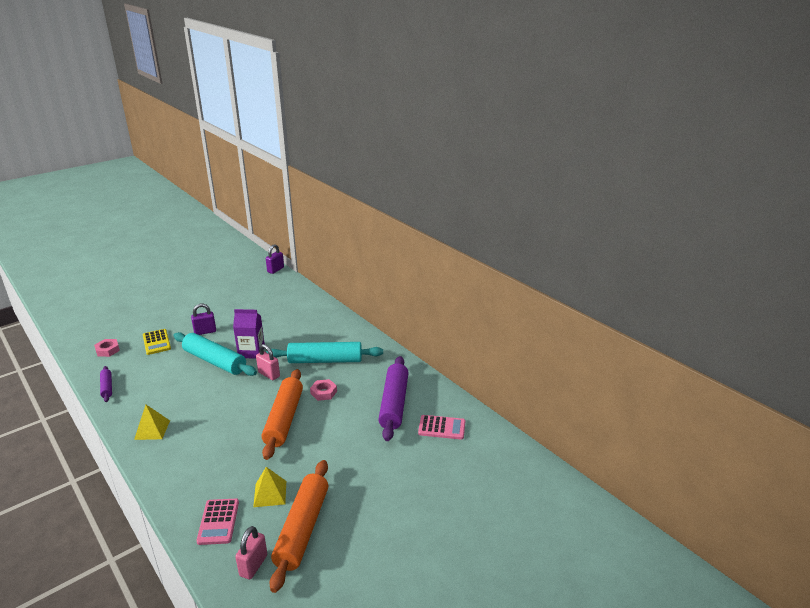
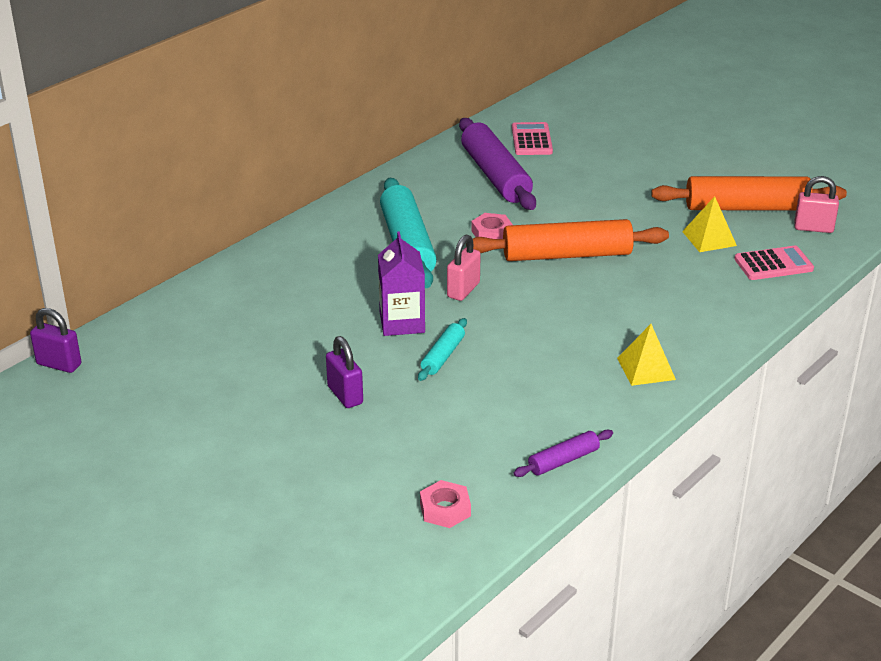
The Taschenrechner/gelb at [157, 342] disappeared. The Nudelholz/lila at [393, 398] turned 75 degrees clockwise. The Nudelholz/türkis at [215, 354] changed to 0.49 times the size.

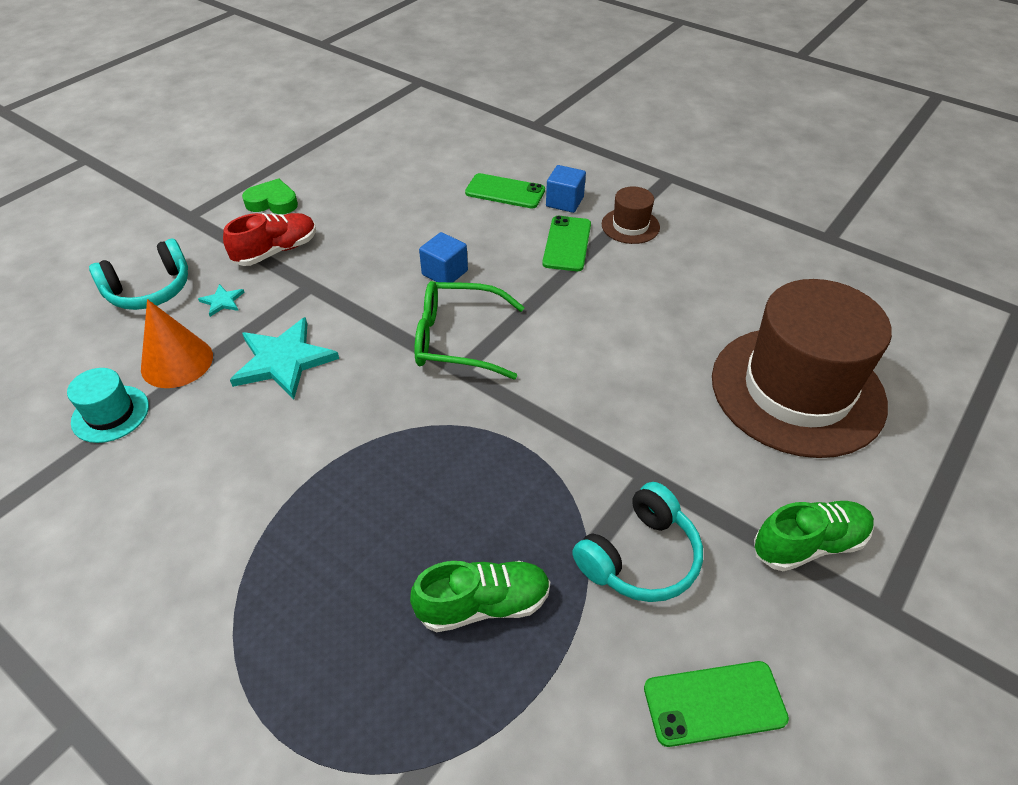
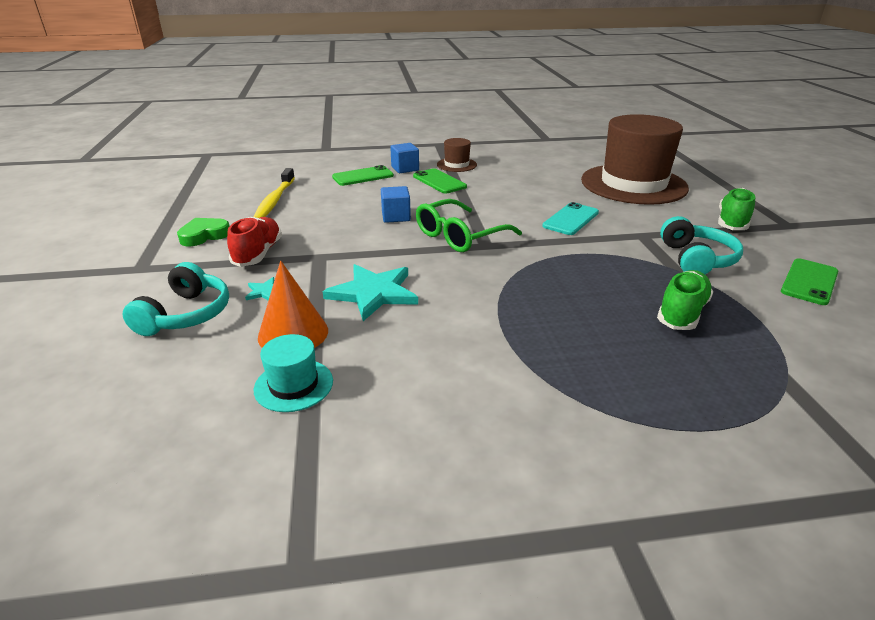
The Zahnbürste/gelb at [274, 193] appeared. The Handy/türkis at [570, 218] appeared.

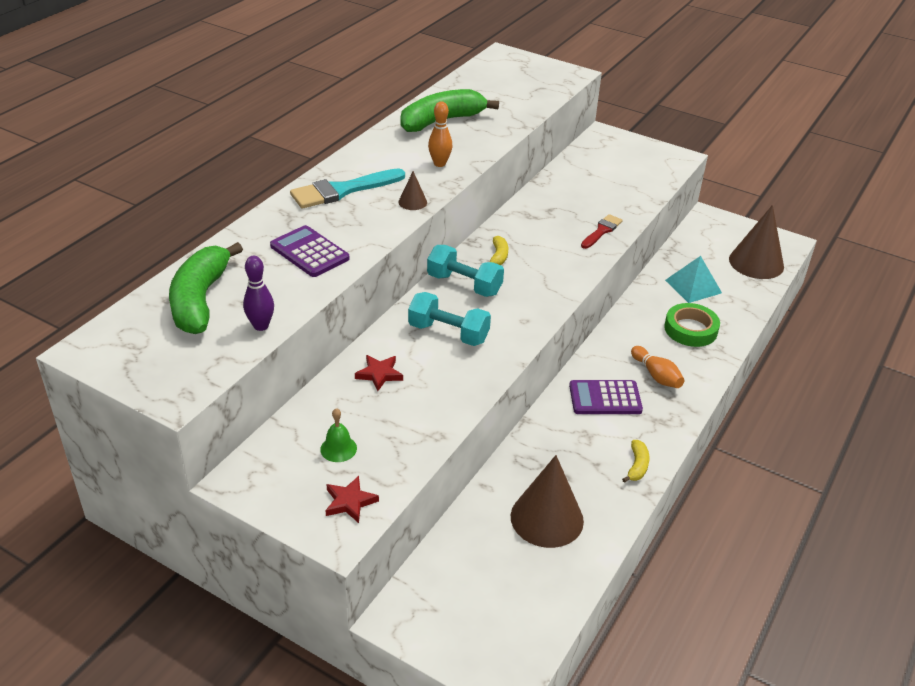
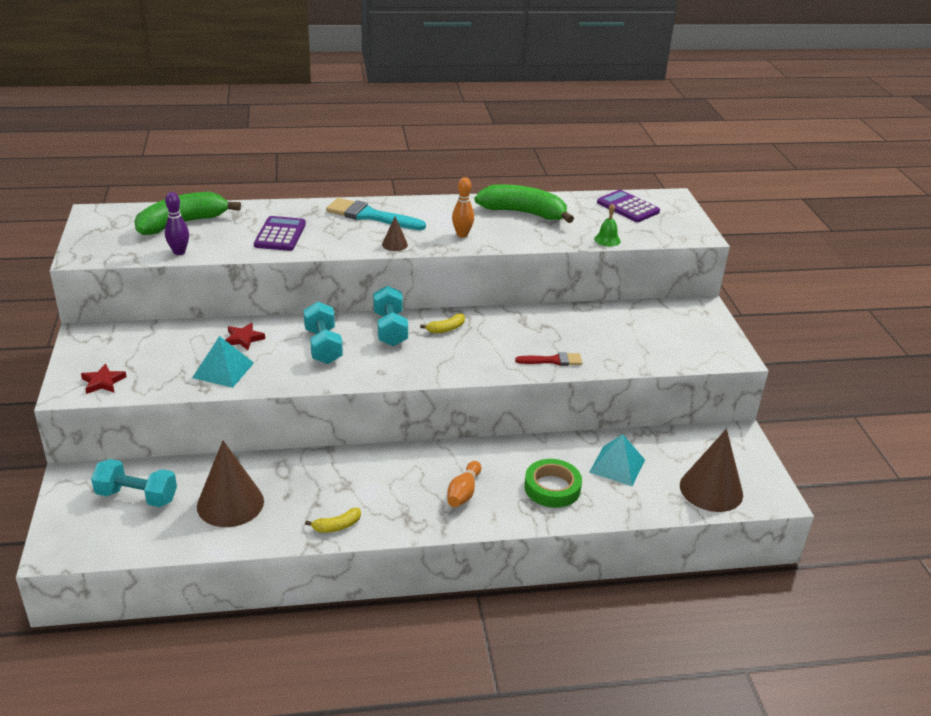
The Hantel/türkis at [134, 483] appeared. The Pyramide/türkis at [223, 362] appeared. The Glocke/grün moved from [338, 435] to [607, 224]. The Taschenrechner/lila moved from [606, 397] to [628, 206].

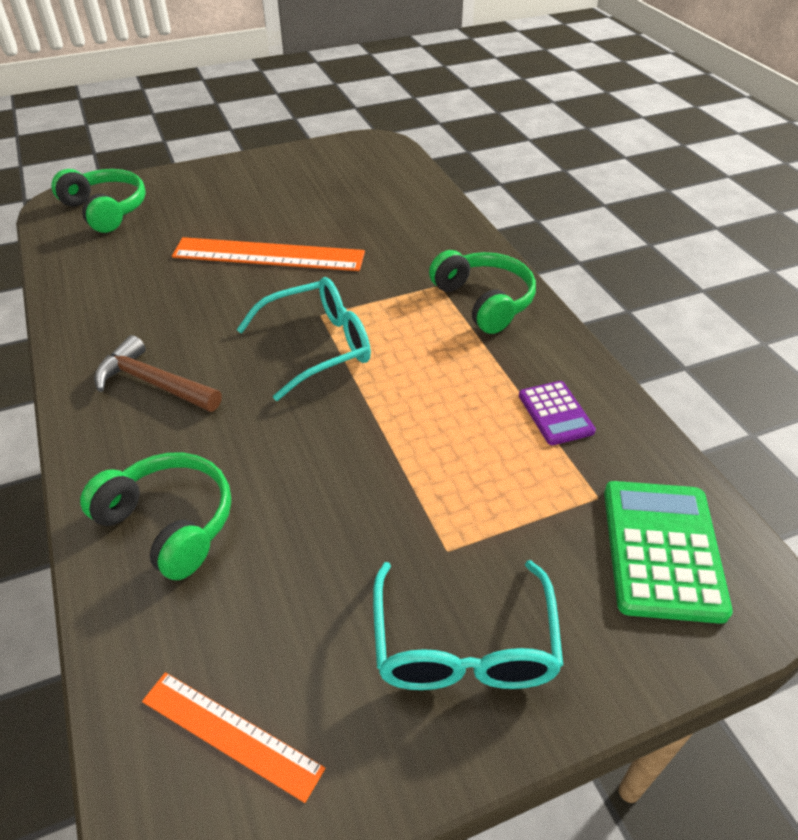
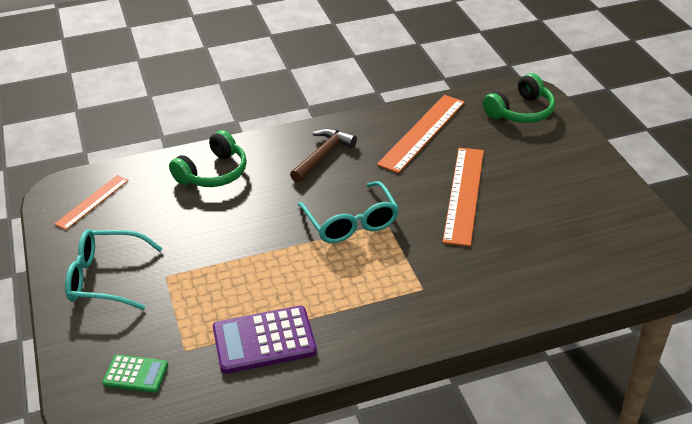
The Kopfhörer/grün at [482, 292] disappeared. The Lineal/orange at [421, 134] appeared. The Taschenrechner/lila at [557, 413] changed to 1.73 times the size. The Taschenrechner/grün at [668, 552] changed to 0.58 times the size.

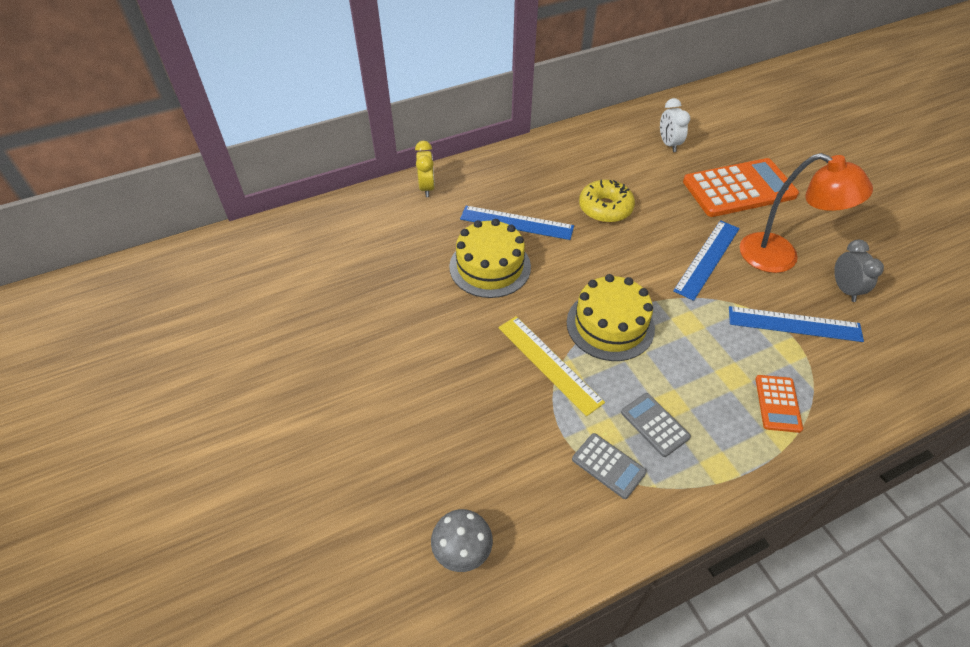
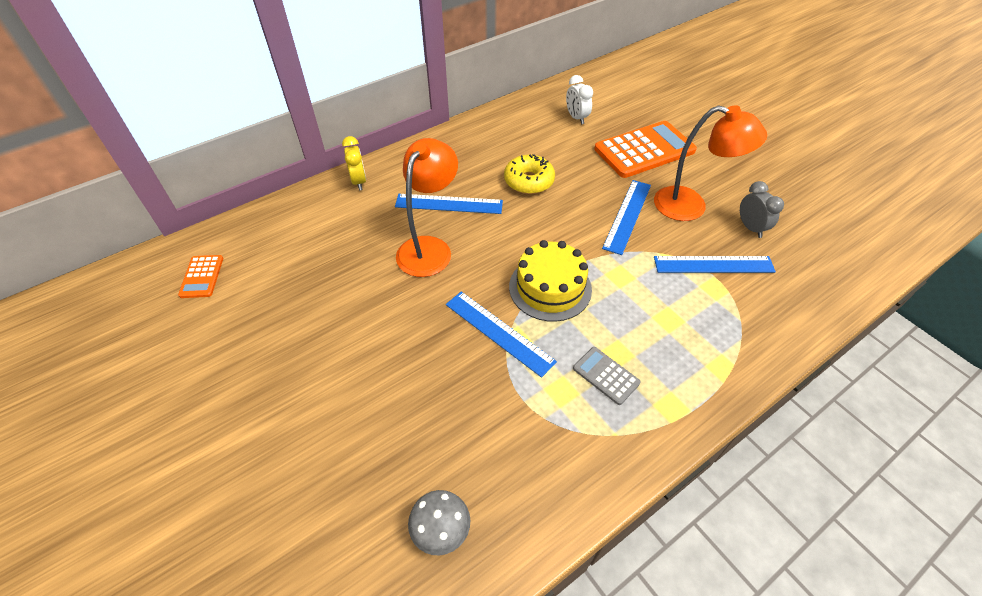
The Taschenrechner/grau at [609, 466] disappeared. The Taschenrechner/orange moved from [779, 404] to [200, 276]. The Kuchen/gelb at [490, 258] was replaced by the Lampe/orange at [427, 207]. The Lineal/gelb at [551, 366] became the Lineal/blau at [501, 334].

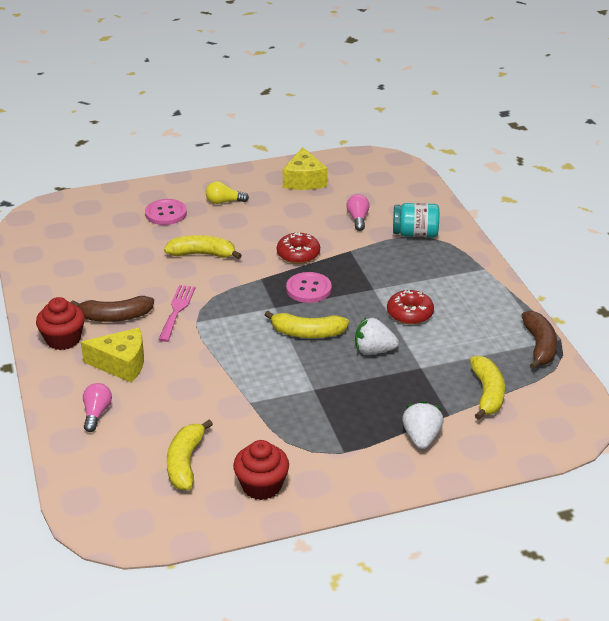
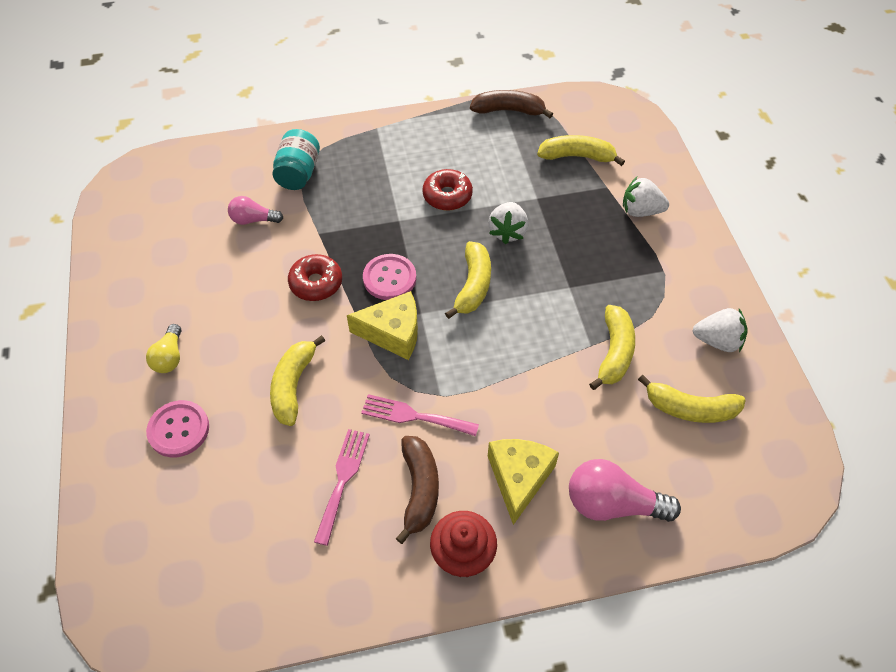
The Gabel/rosa at [342, 487] appeared. The Banane/gelb at [612, 347] appeared. The Käse/gelb moved from [305, 168] to [382, 325]. The Muffin/rot at [261, 470] was replaced by the Erdbeere/weiß at [720, 330]. The Glühbirne/rosa at [97, 407] changed to 1.69 times the size.

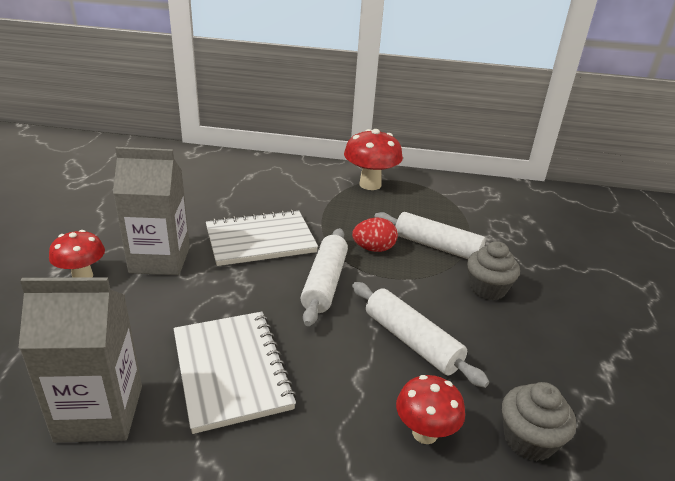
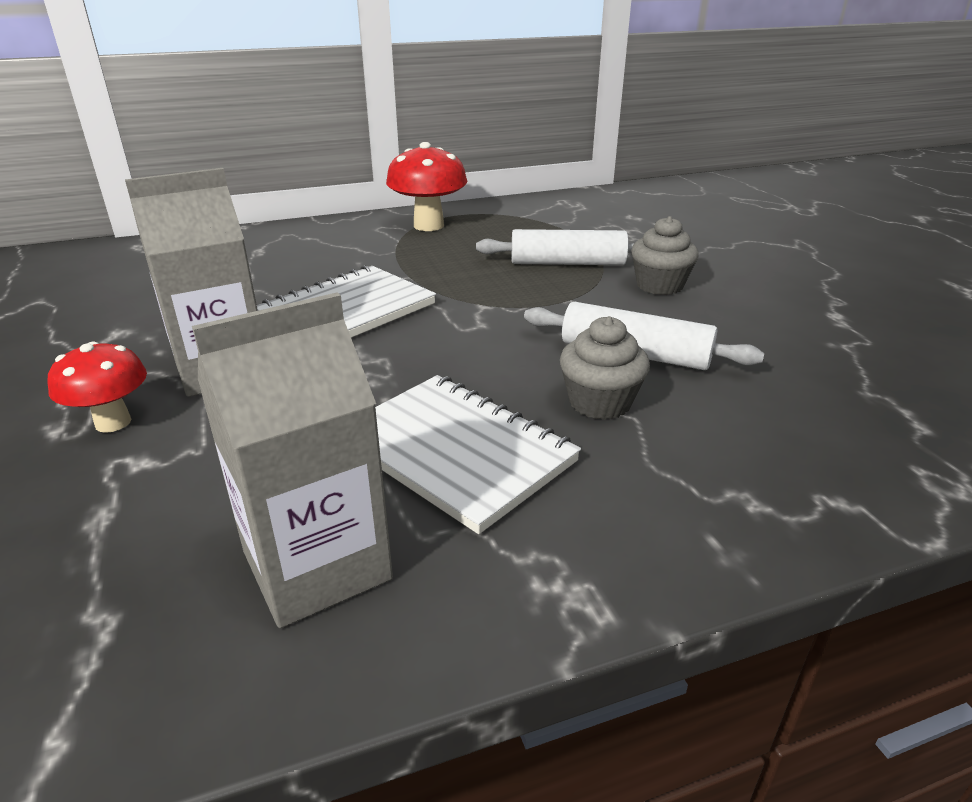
The Nudelholz/weiß at [324, 277] disappeared. The Ei/rot at [375, 235] disappeared. The Pilz/rot at [430, 409] disappeared. The Muffin/grau moved from [539, 421] to [605, 368].

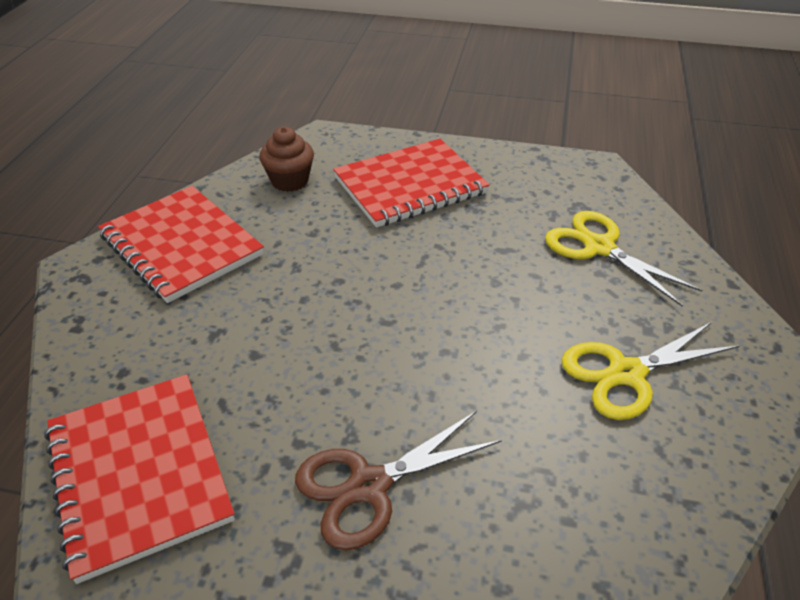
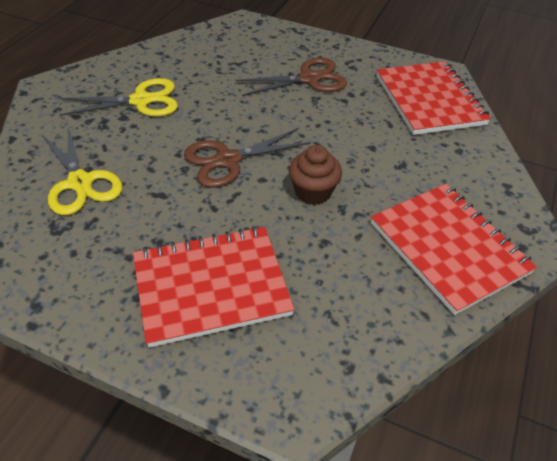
The Schere/braun at [247, 158] appeared. The Muffin/braun moved from [286, 159] to [315, 175].

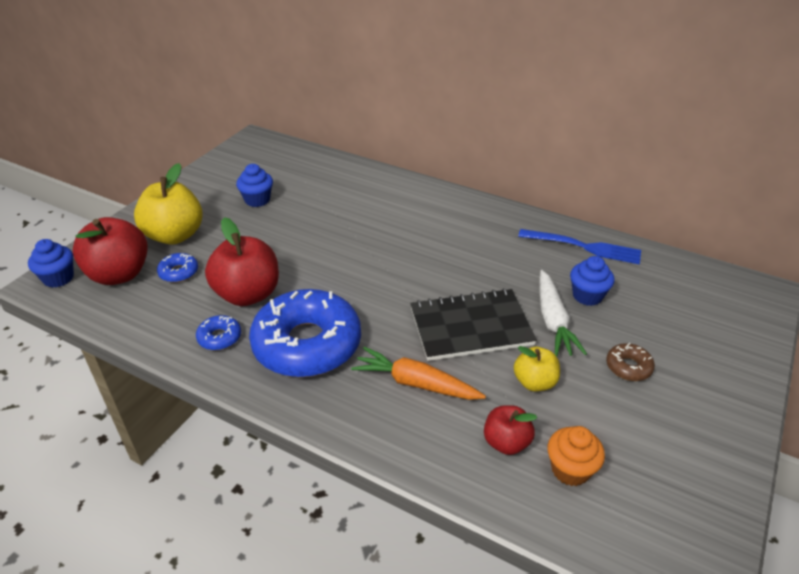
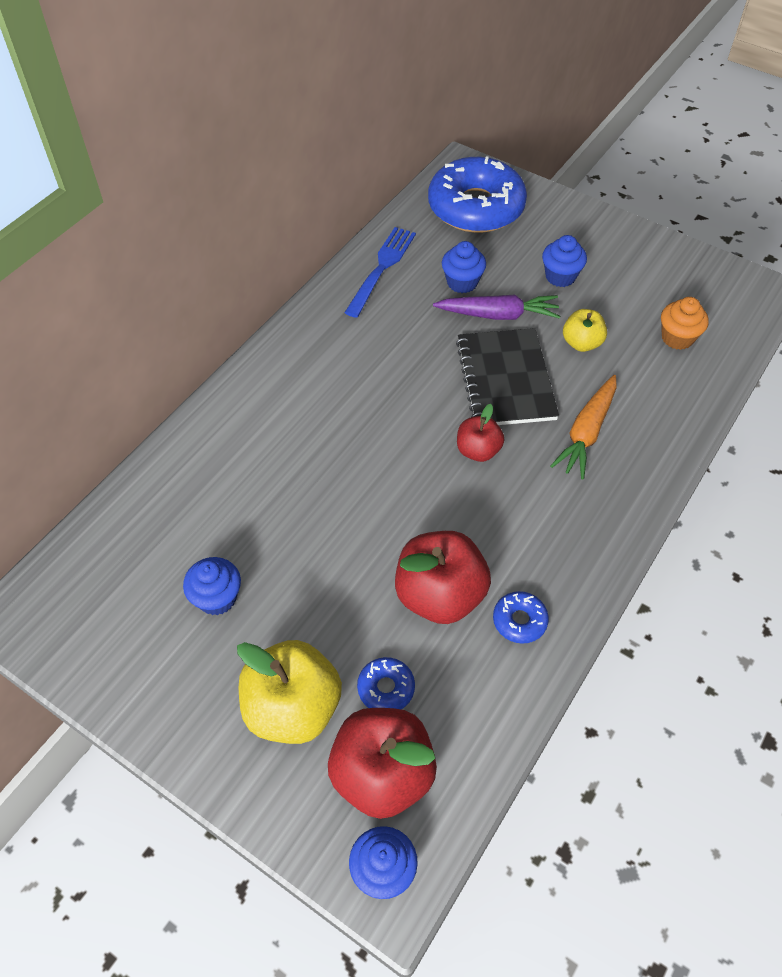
The Donut/blau moved from [305, 333] to [477, 195]. The Apfel/rot moved from [510, 430] to [480, 433]. The Donut/braun at [630, 362] was replaced by the Muffin/blau at [564, 261]. The Karotte/weiß at [563, 313] became the Karotte/lila at [496, 307].

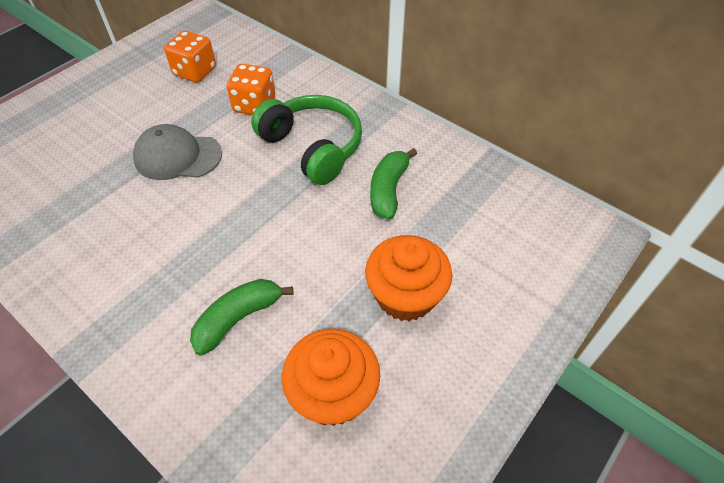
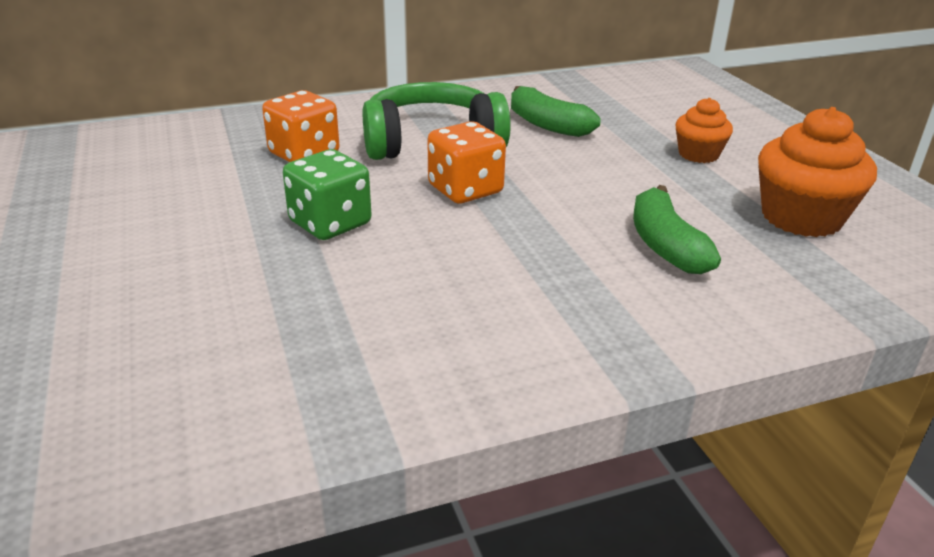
The Spielwürfel/orange moved from [190, 57] to [466, 162]. The Kappe/grau at [177, 152] was replaced by the Spielwürfel/grün at [327, 194]. The Muffin/orange at [408, 278] changed to 0.59 times the size.

